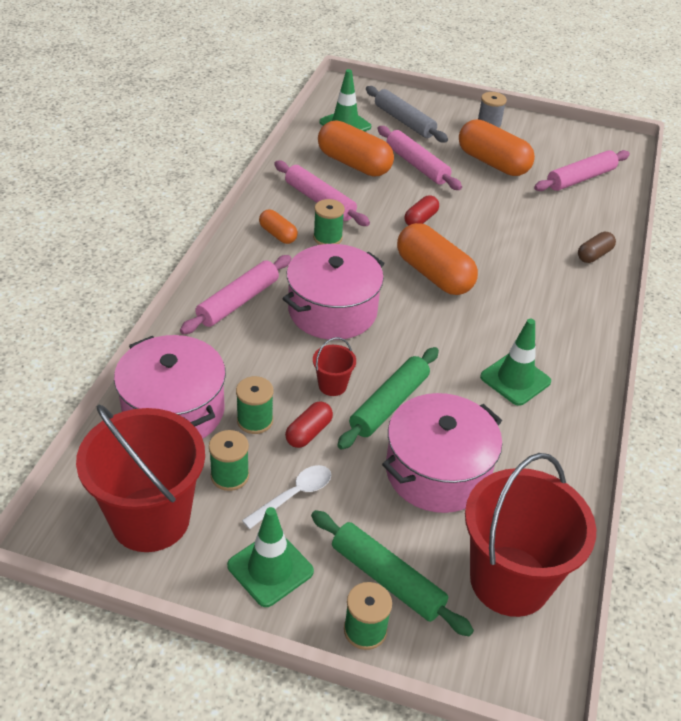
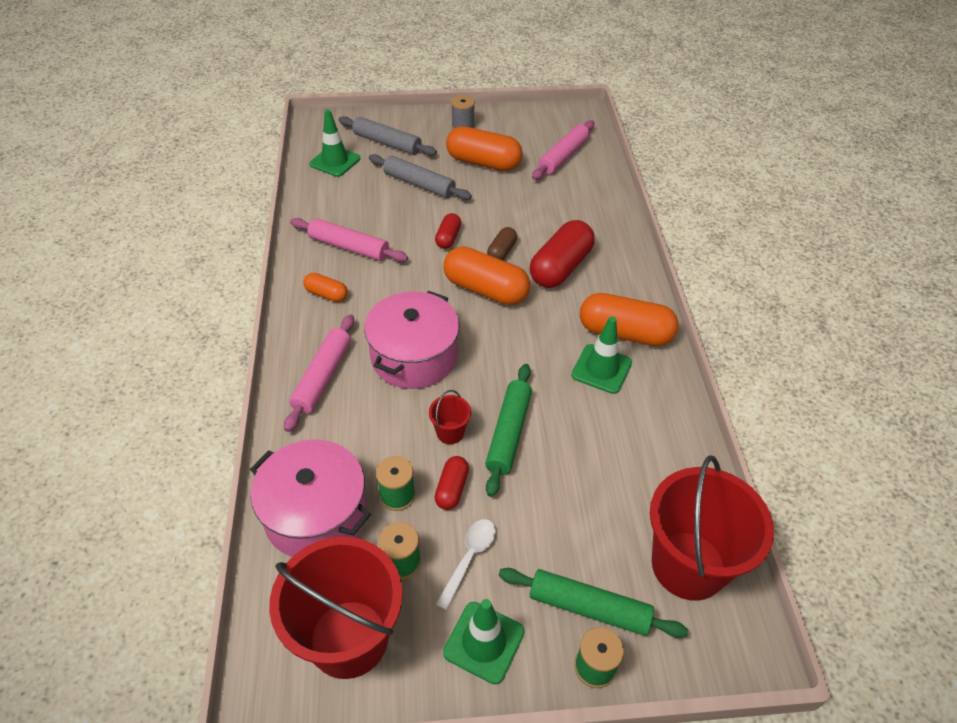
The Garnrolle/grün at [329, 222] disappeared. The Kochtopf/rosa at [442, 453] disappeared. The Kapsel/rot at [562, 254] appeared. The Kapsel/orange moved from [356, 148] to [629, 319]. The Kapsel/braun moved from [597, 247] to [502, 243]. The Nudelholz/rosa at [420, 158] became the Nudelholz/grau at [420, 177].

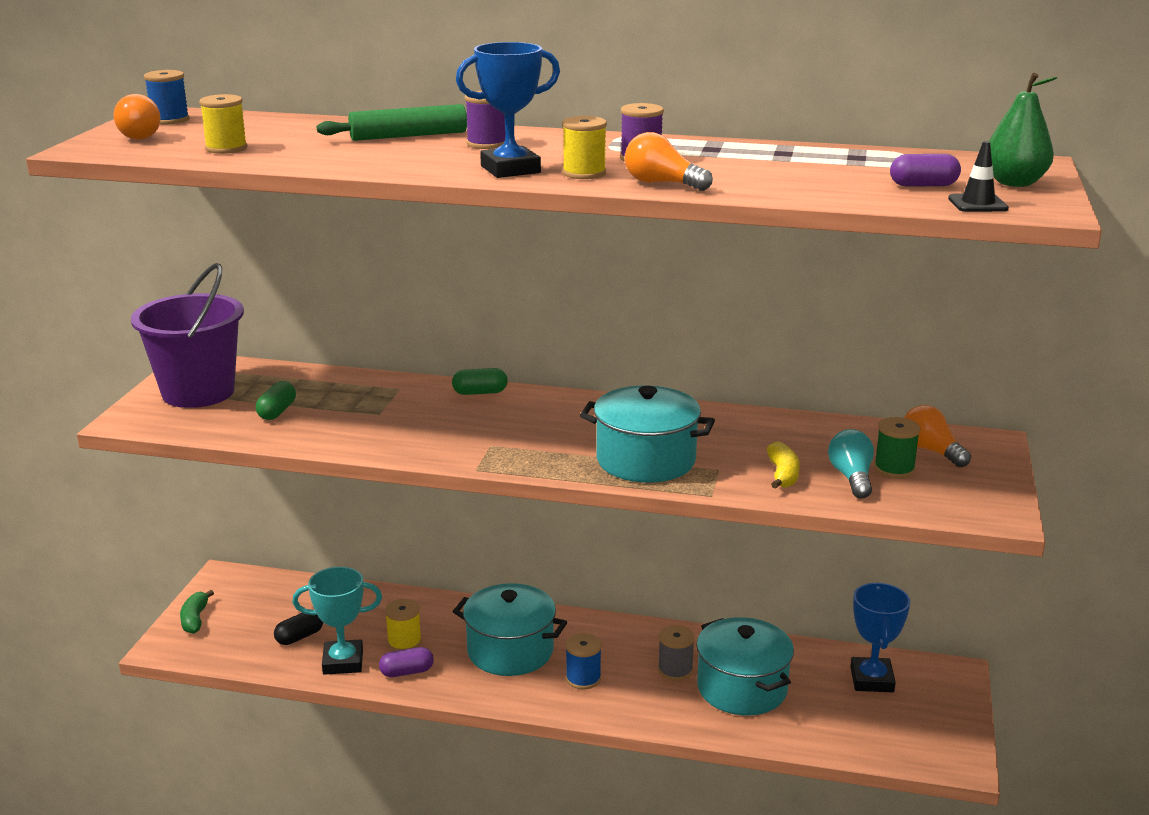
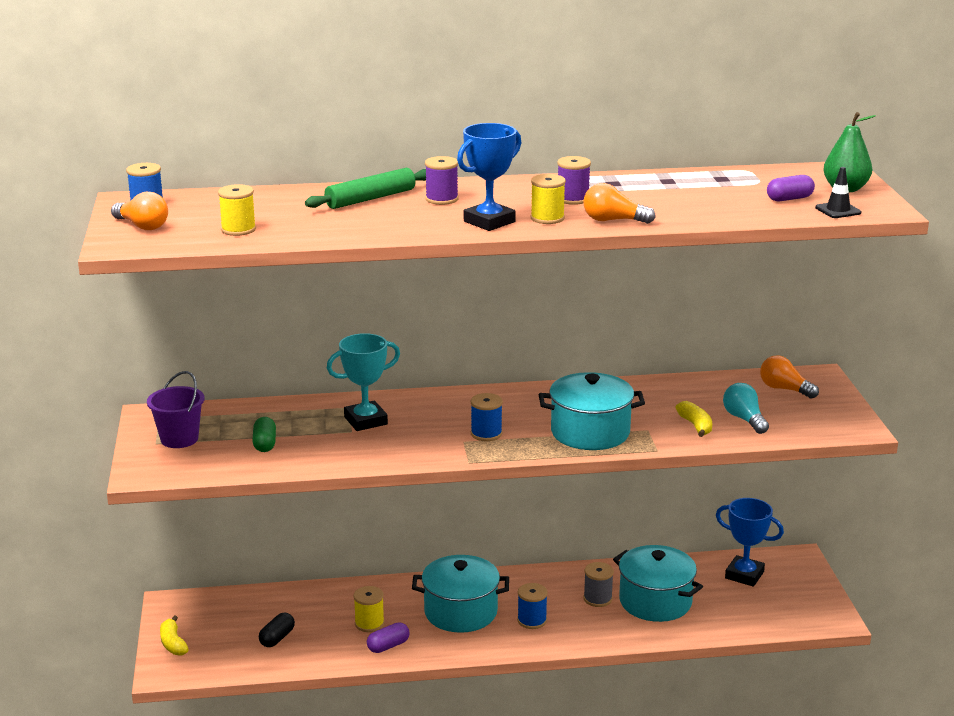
The Kapsel/grün at [480, 381] disappeared. The Garnrolle/grün at [897, 447] disappeared. The Garnrolle/blau at [487, 417] appeared. The Pokal/türkis moved from [337, 621] to [363, 382]. The Banane/grün at [197, 612] became the Banane/gelb at [174, 635]. The Pokal/blau at [880, 637] turned 45 degrees counterclockwise. The Eimer/lila at [187, 335] changed to 0.59 times the size.

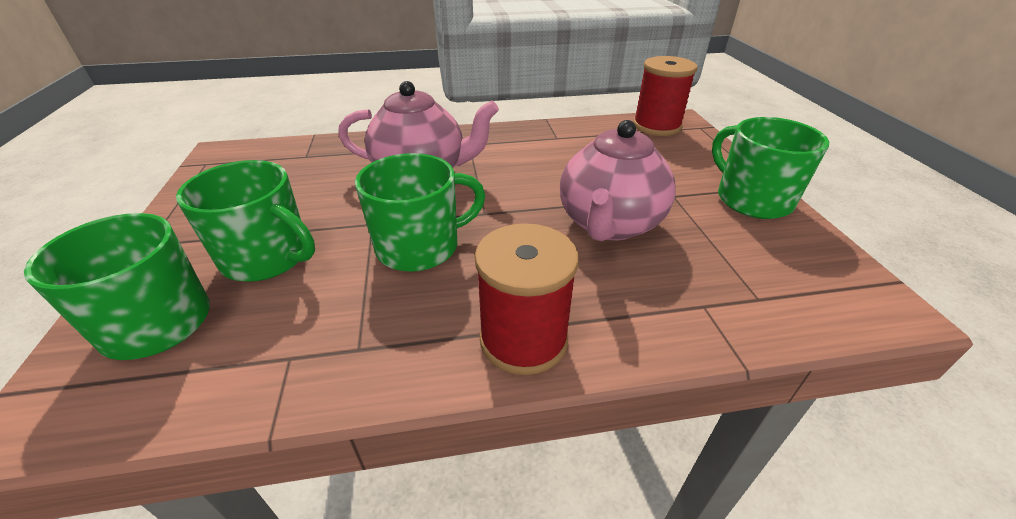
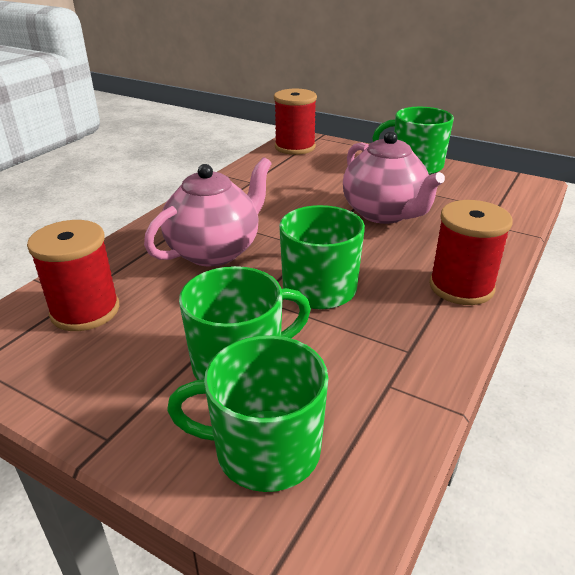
The Garnrolle/rot at [73, 275] appeared.

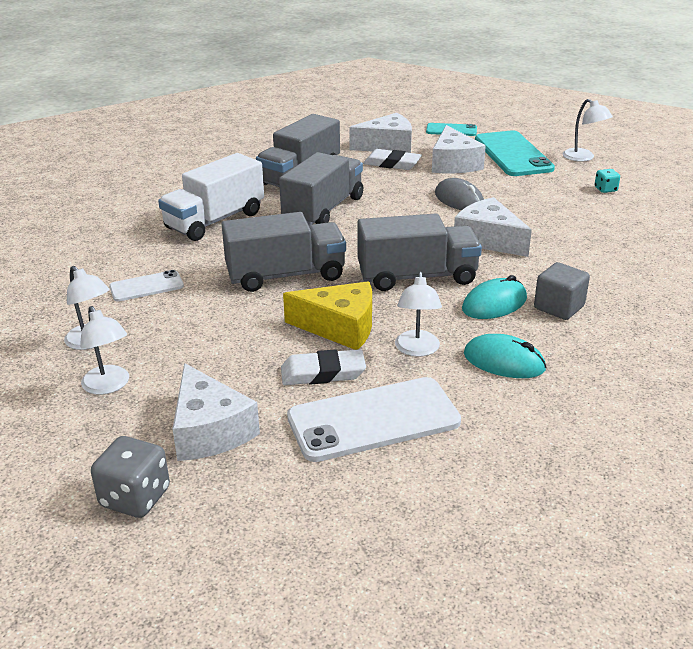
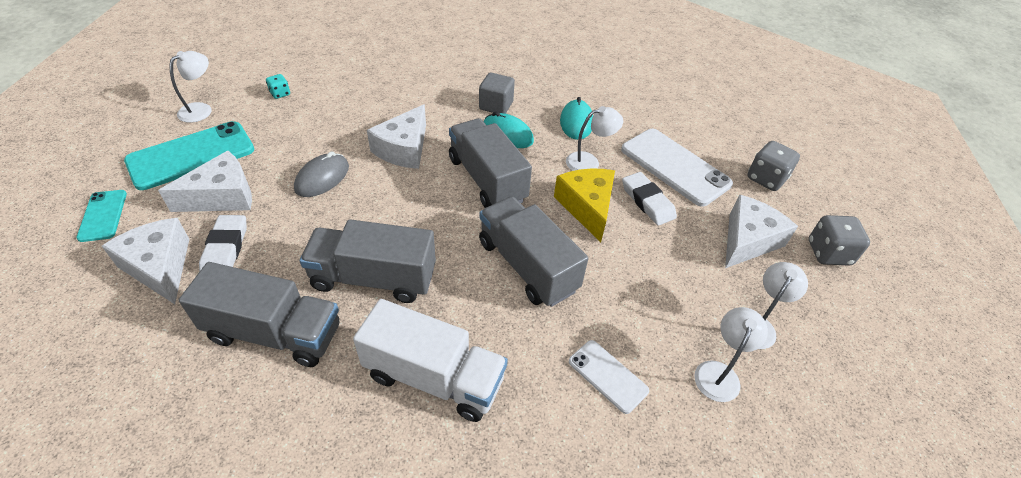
The Spielwürfel/grau at [773, 166] appeared.

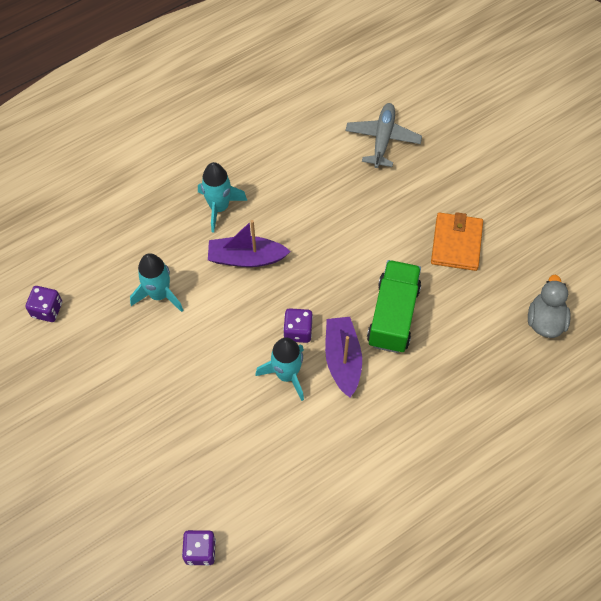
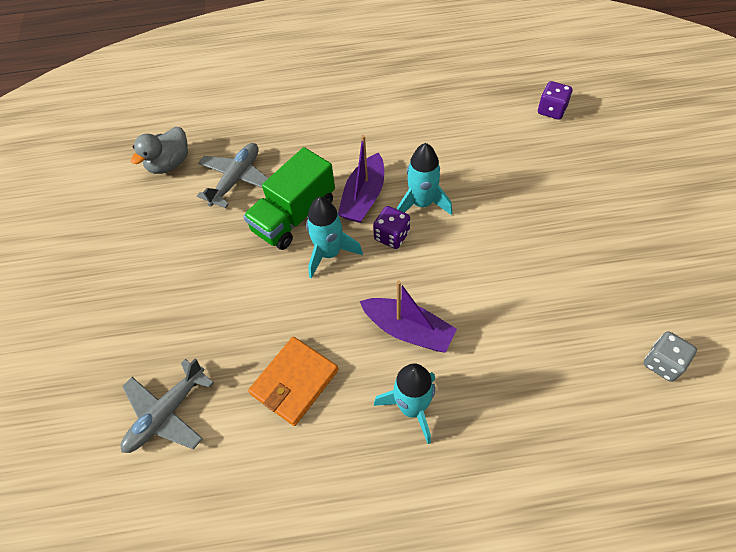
The Flugzeug/grau at [232, 175] appeared. The Rakete/türkis moved from [157, 282] to [334, 238]. The Geldbörse/orange moved from [457, 241] to [293, 381]. The Spielwürfel/lila at [43, 304] became the Spielwürfel/grau at [670, 356].

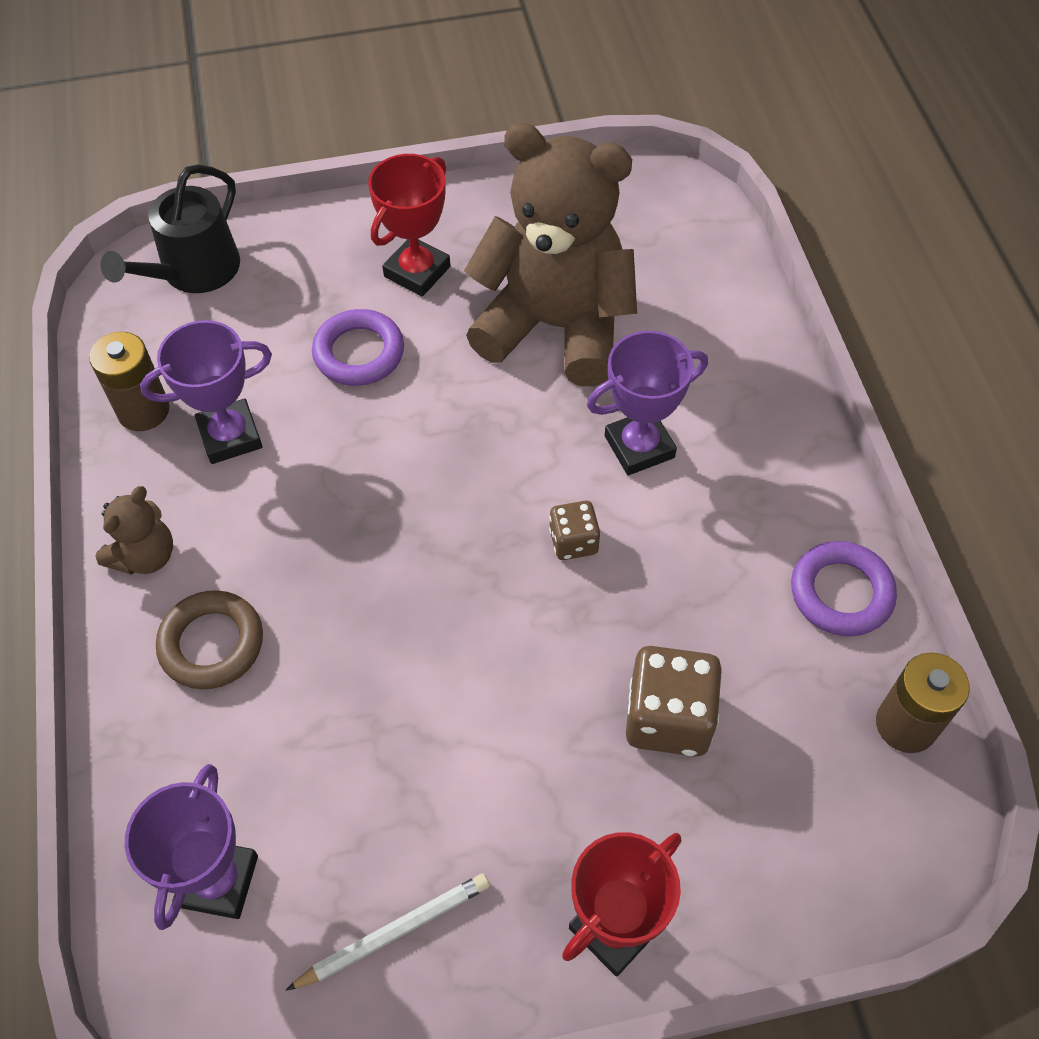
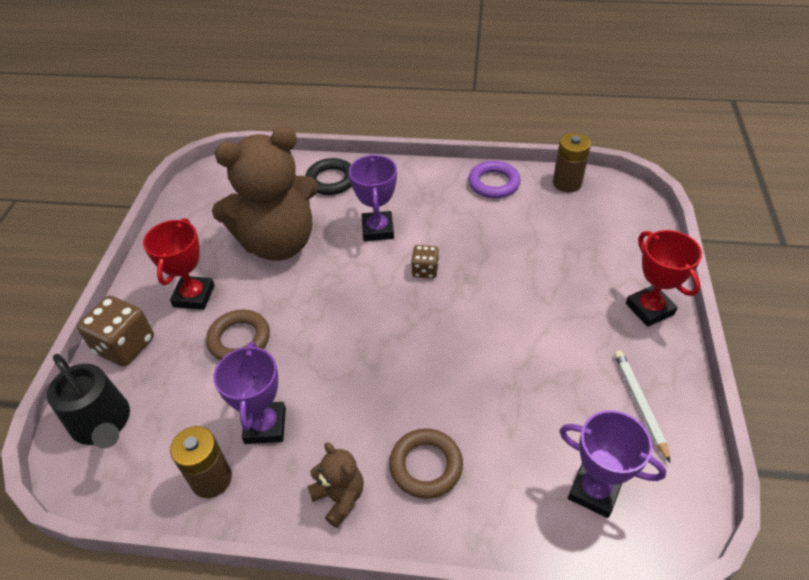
The Ring/schwarz at [328, 176] appeared. The Spielwürfel/braun moved from [674, 701] to [115, 331]. The Ring/lila at [358, 347] became the Ring/braun at [238, 335]. The Pokal/rot at [409, 225] turned 45 degrees clockwise. The Teddybär/braun at [550, 255] turned 150 degrees counterclockwise.

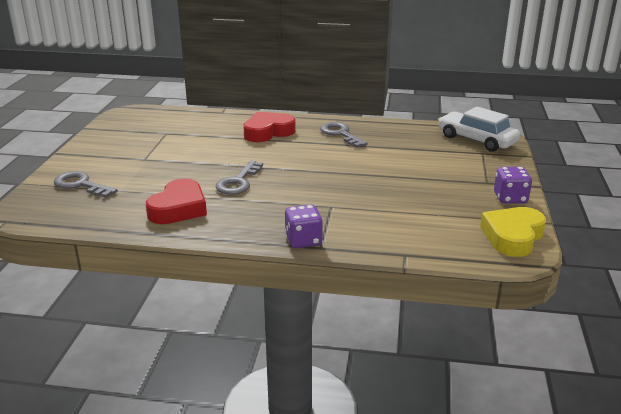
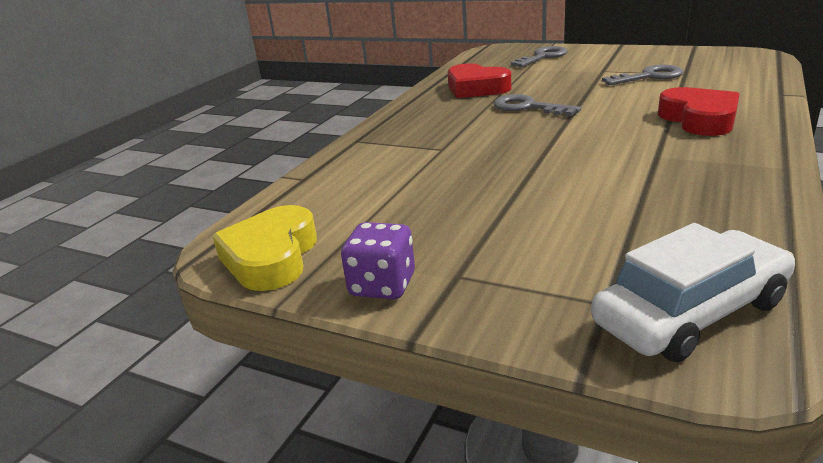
The Spielwürfel/lila at [304, 226] disappeared. The Schlüssel/grau moved from [344, 135] to [642, 75]. The Herz/gelb at [513, 232] turned 135 degrees counterclockwise.

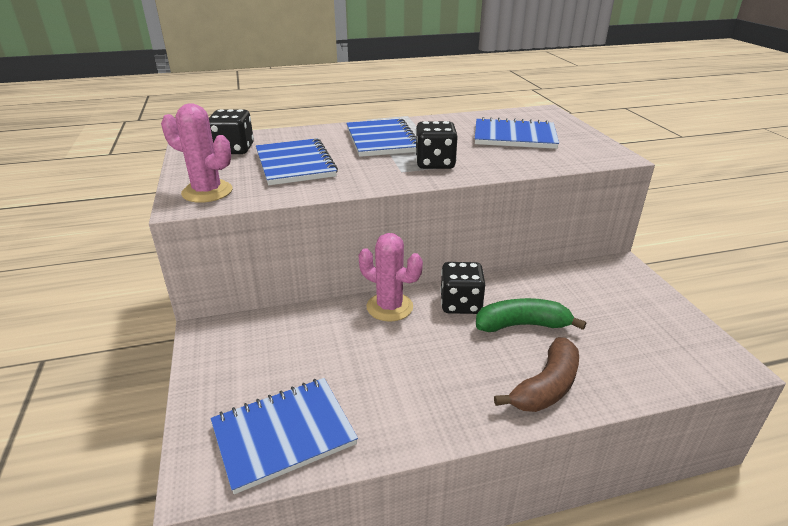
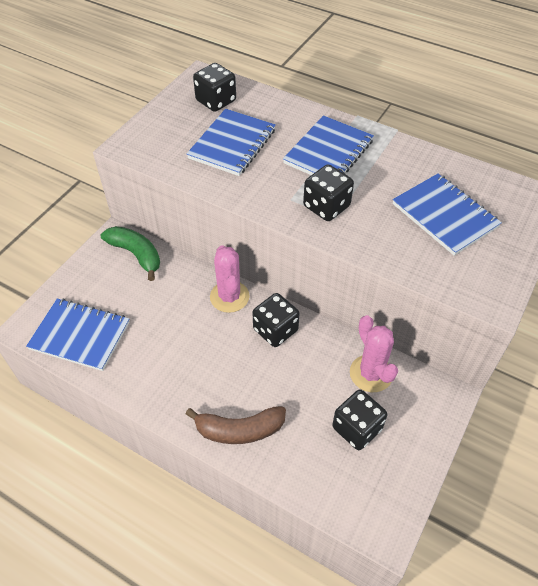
The Spielwürfel/schwarz at [360, 420] appeared. The Kaktus/rosa moved from [196, 153] to [374, 353]. The Banane/grün moved from [531, 315] to [130, 253].

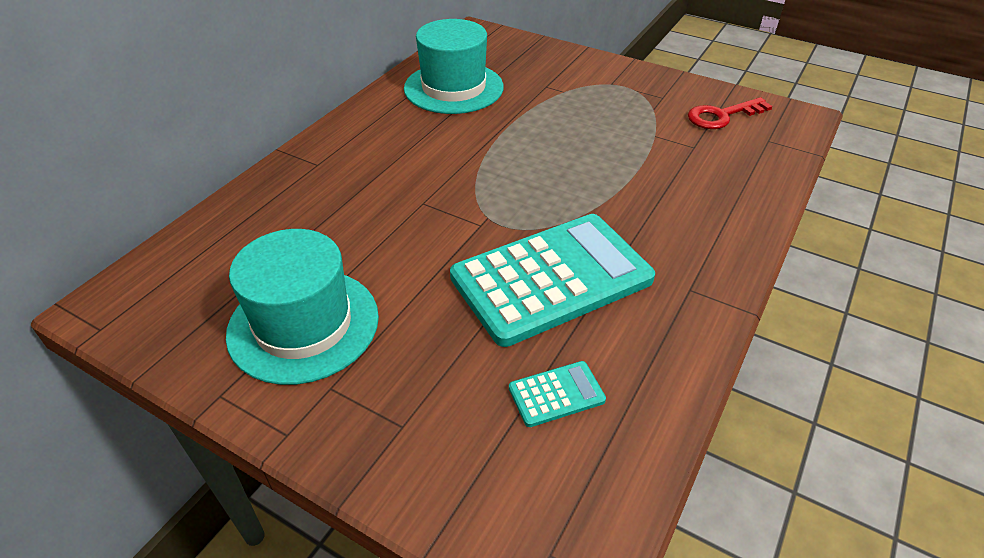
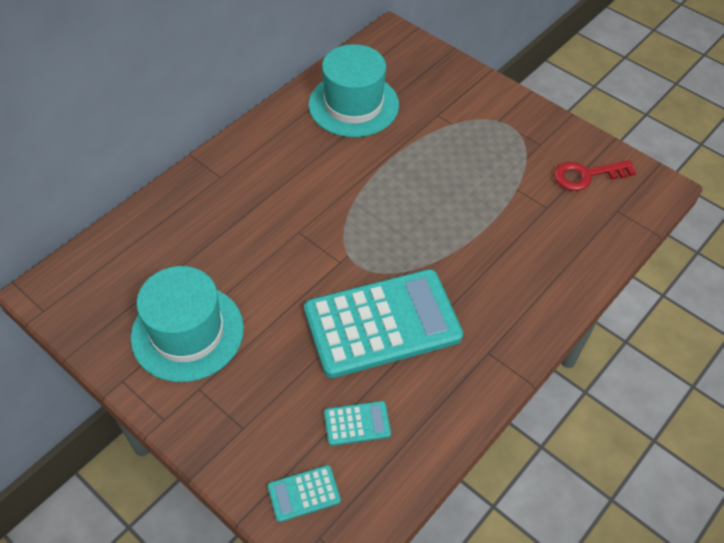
The Taschenrechner/türkis at [304, 493] appeared.

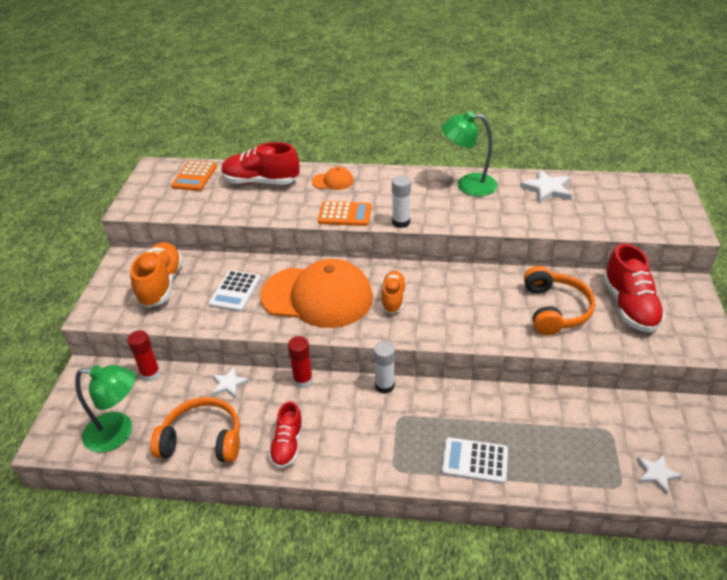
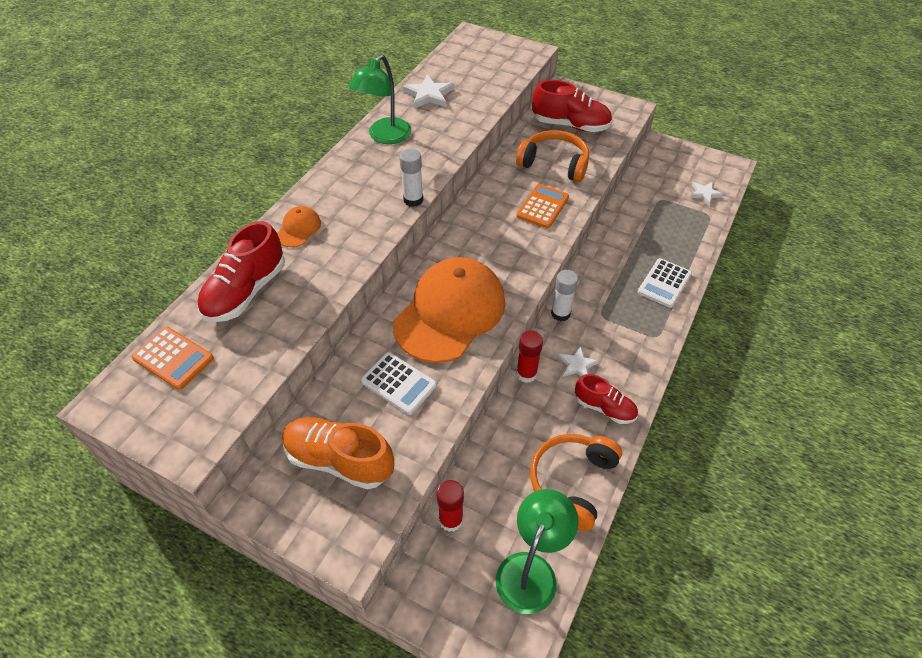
The Schuh/orange at [394, 292] disappeared. The Stern/weiß moved from [230, 382] to [578, 361]. The Taschenrechner/orange moved from [345, 213] to [542, 206].

